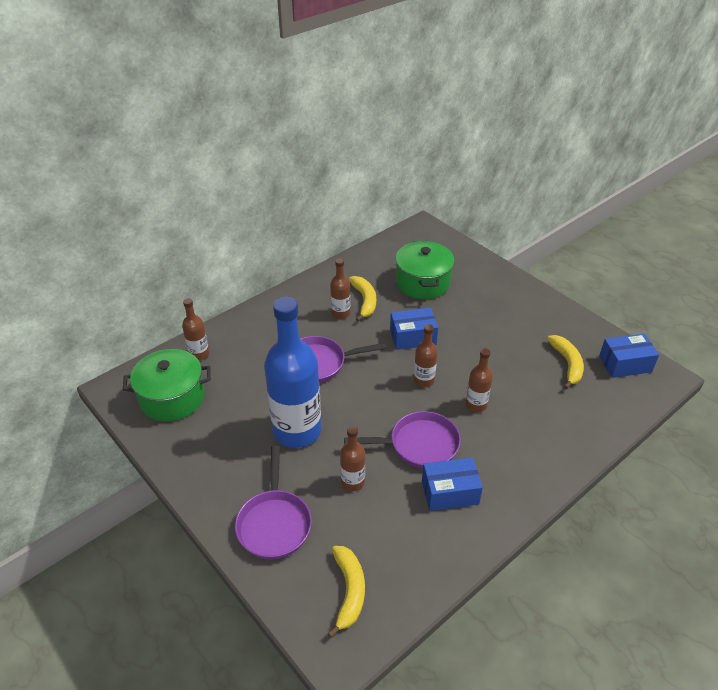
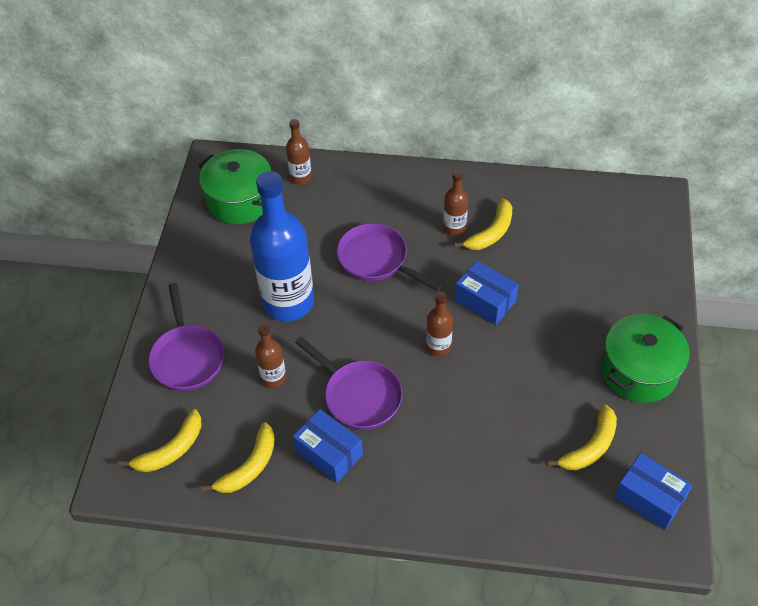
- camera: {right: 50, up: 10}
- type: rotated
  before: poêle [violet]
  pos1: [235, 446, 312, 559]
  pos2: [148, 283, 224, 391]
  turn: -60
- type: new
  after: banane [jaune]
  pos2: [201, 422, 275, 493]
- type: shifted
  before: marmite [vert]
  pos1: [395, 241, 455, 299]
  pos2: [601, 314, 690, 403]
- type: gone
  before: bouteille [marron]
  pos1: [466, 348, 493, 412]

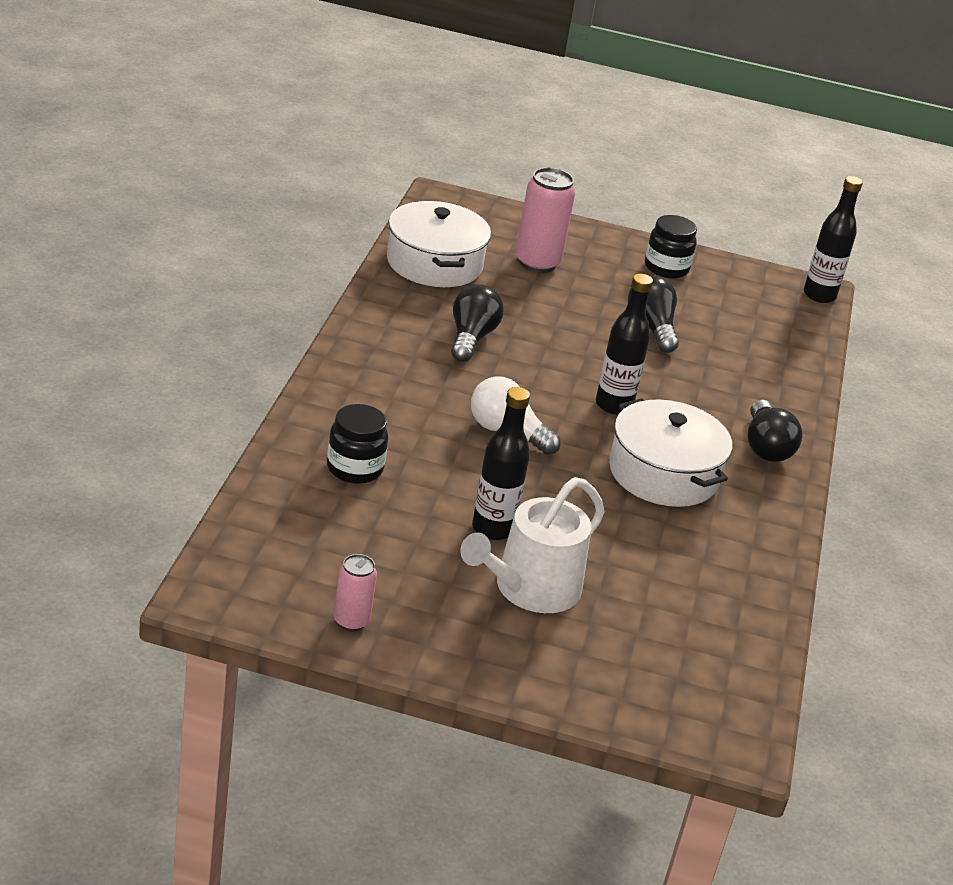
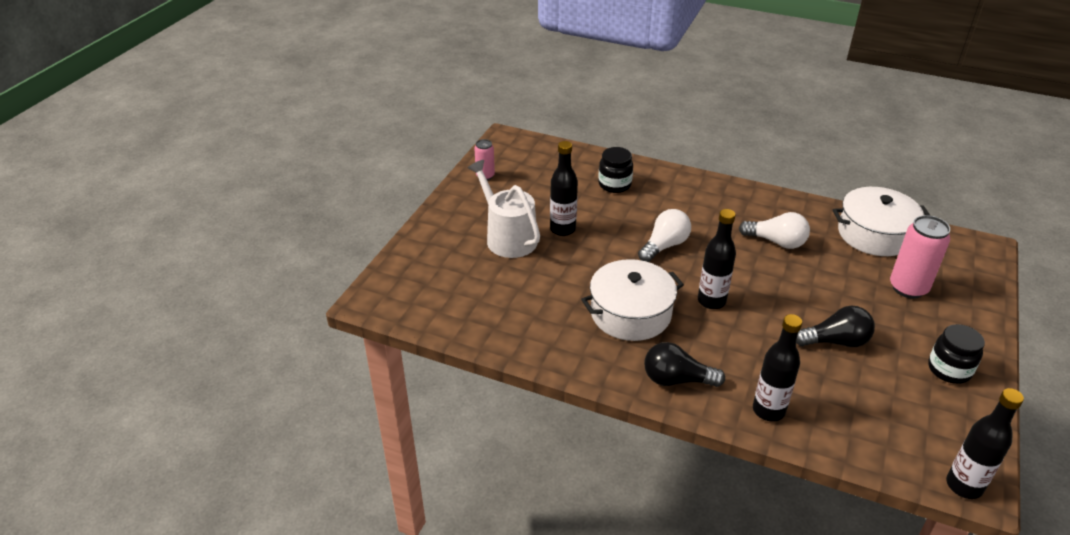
- camera: {right: 105, up: 5}
- type: repainted
  before: ampoule [noir]
  after: ampoule [blanc]
  pos1: [451, 284, 504, 362]
  pos2: [739, 212, 810, 249]
- type: new
  after: bouteille [noir]
  pos2: [753, 314, 802, 422]

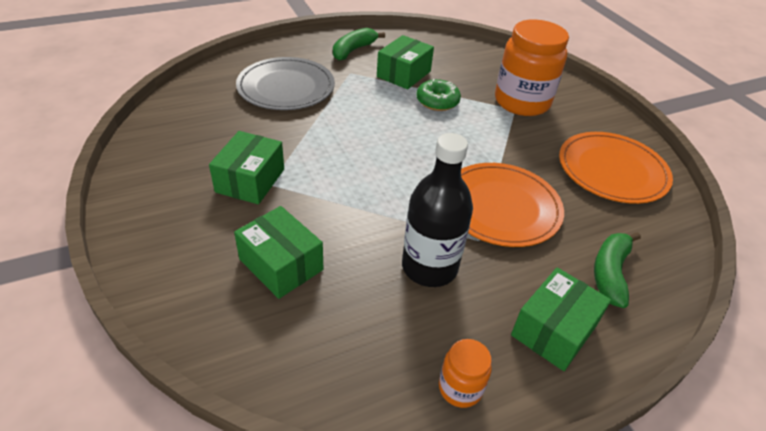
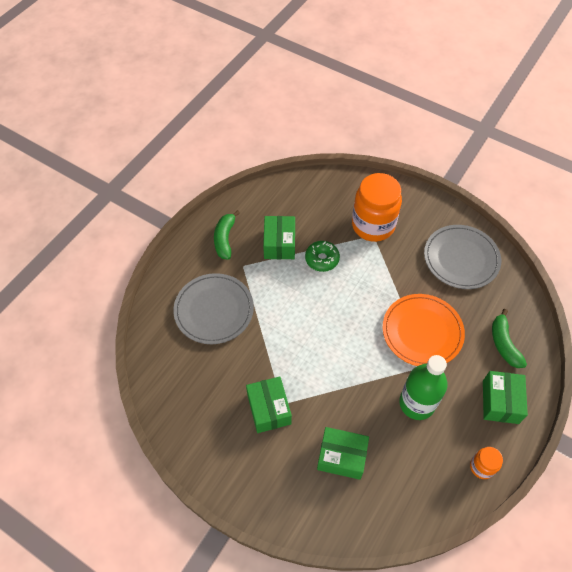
- camera: {right: -30, up: 15}
- type: repainted
  before: bouteille [noir]
  after: bouteille [vert]
  pos1: [402, 133, 473, 287]
  pos2: [399, 355, 448, 420]
- type: repainted
  before: assiette [orange]
  after: assiette [gris]
  pos1: [559, 132, 673, 204]
  pos2: [424, 225, 501, 289]

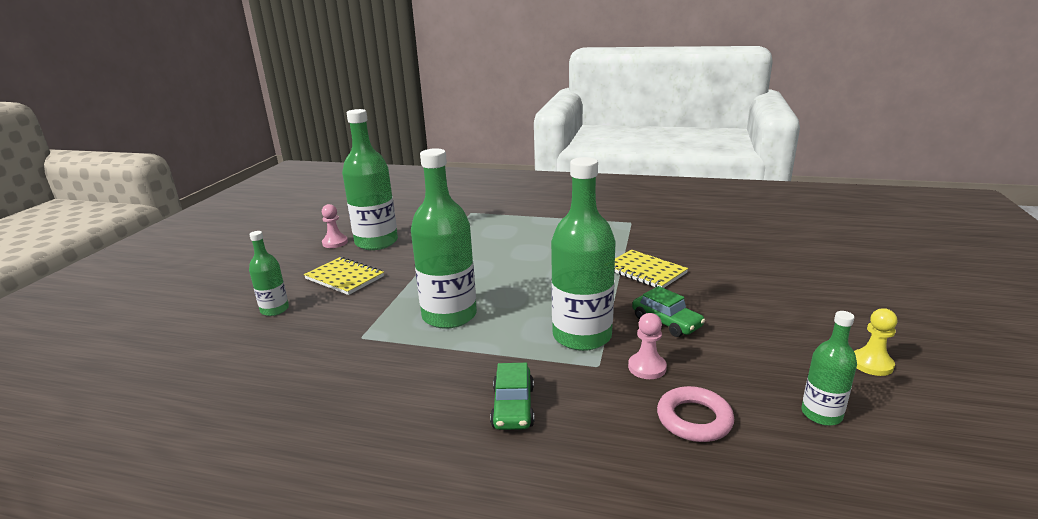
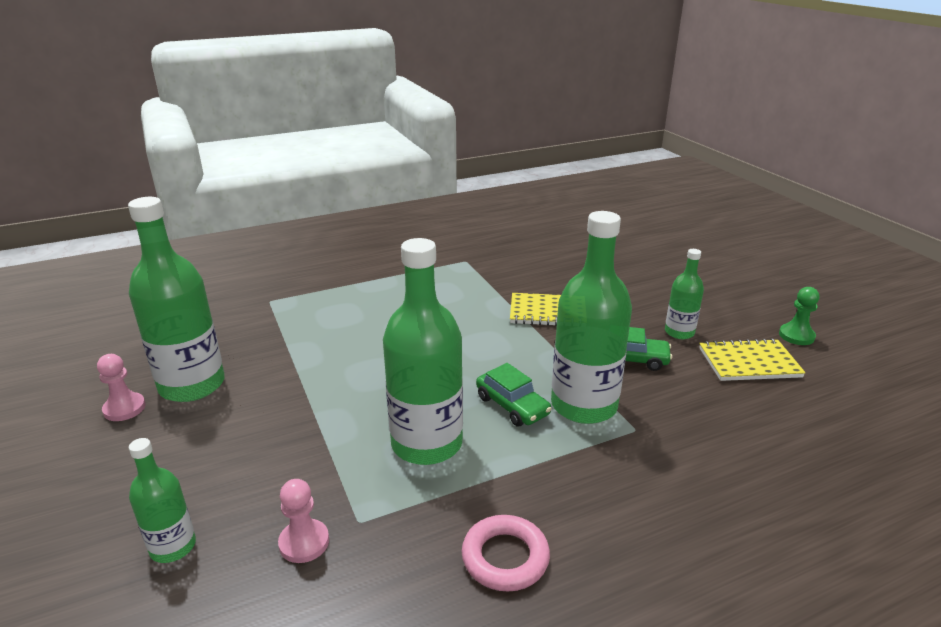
- camera: {right: -40, up: 5}
- type: shifted
  before: pion [rose]
  pos1: [628, 313, 667, 379]
  pos2: [278, 479, 329, 563]
- type: shifted
  before: anneau [rose]
  pos1: [657, 386, 734, 442]
  pos2: [462, 515, 550, 591]
- type: shifted
  before: voiture [vert]
  pos1: [490, 363, 534, 430]
  pos2: [476, 363, 552, 426]
- type: shifted
  before: bouteille [vert]
  pos1: [801, 311, 857, 426]
  pos2: [665, 249, 704, 339]
- type: shifted
  before: carnet [jaune]
  pos1: [304, 257, 384, 295]
  pos2: [699, 338, 806, 381]
- type: repainted
  before: pion [jaune]
  after: pion [vert]
  pos1: [854, 308, 897, 376]
  pos2: [779, 287, 819, 345]

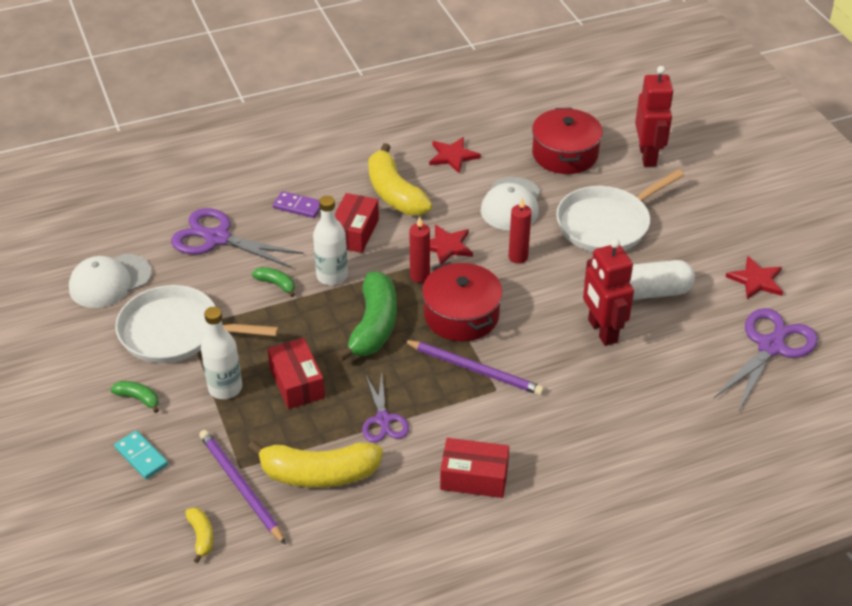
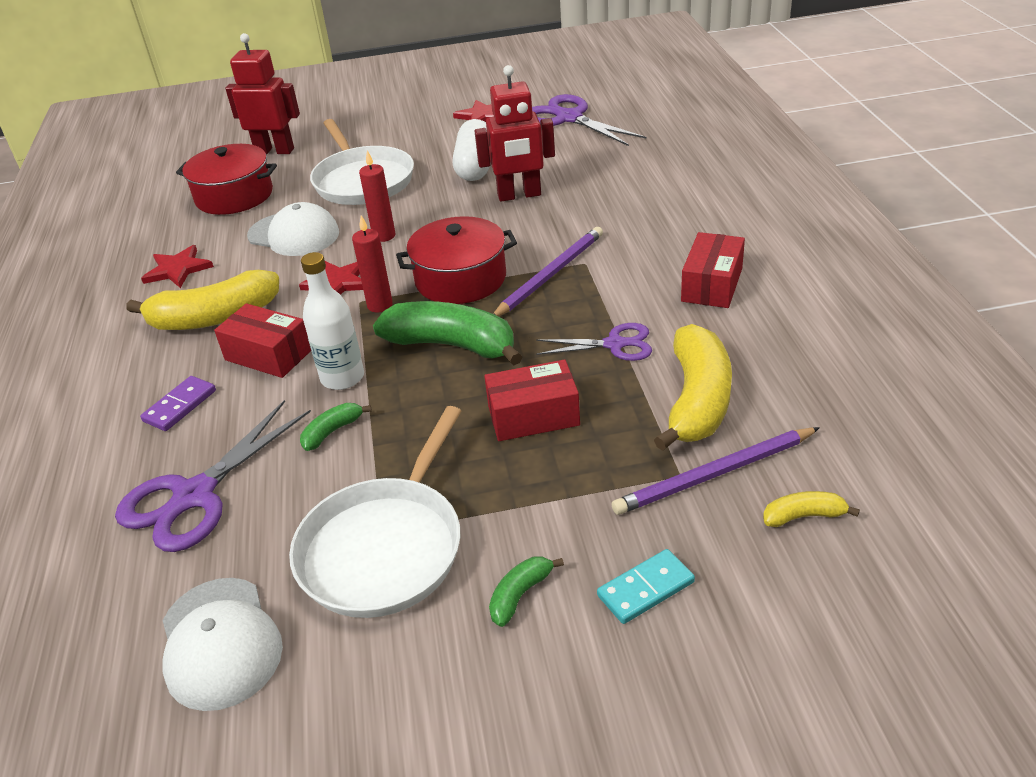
- camera: {right: -75, up: -5}
- type: gone
  before: bouteille [blanc]
  pos1: [201, 307, 242, 399]

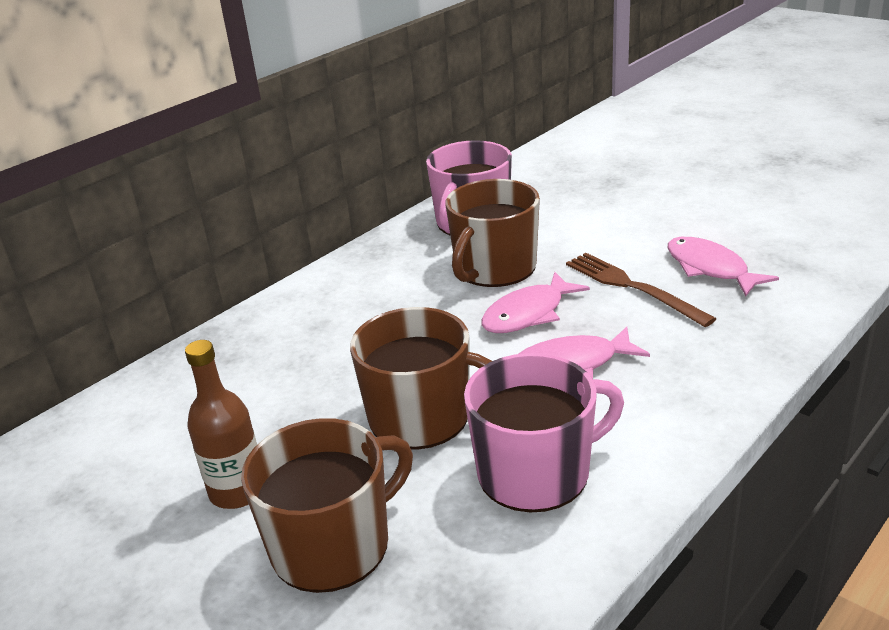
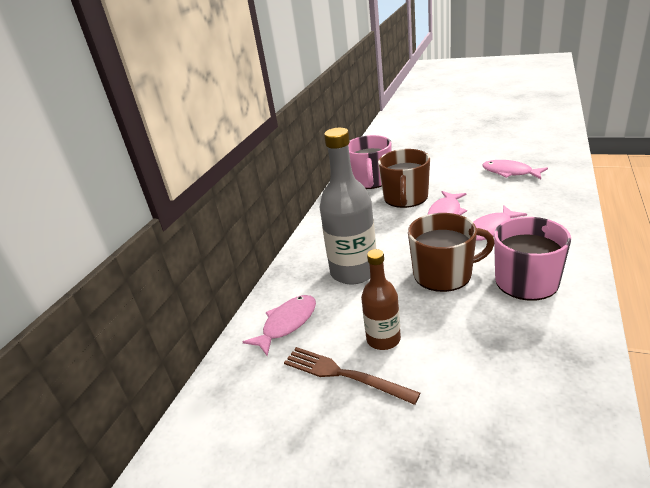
- camera: {right: -20, up: 0}
- type: new
  after: poisson [rose]
  pos2: [243, 295, 316, 356]
- type: shifted
  before: fourchette [marron]
  pos1: [566, 253, 716, 327]
  pos2: [284, 347, 420, 405]
- type: new
  after: bouteille [gris]
  pos2: [320, 128, 376, 285]
- type: gone
  before: tasse [marron]
  pos1: [241, 418, 413, 593]

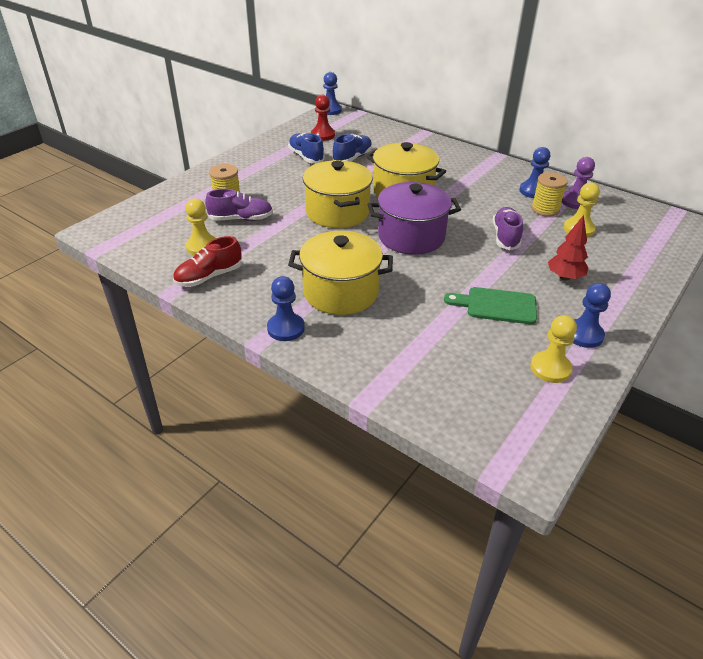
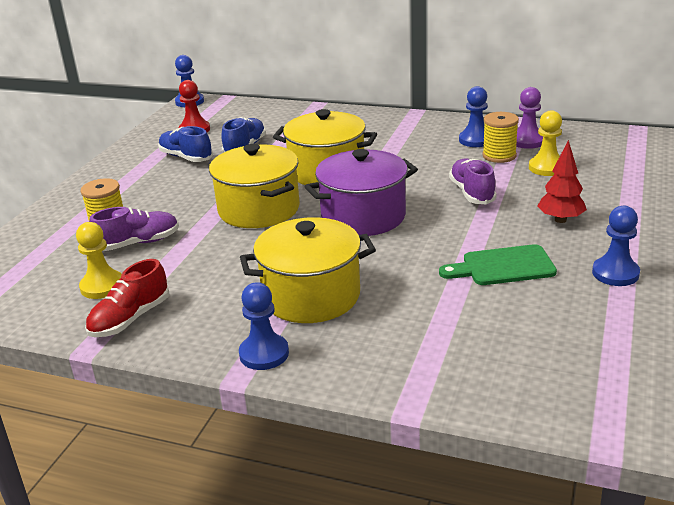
- camera: {right: -15, up: -10}
- type: gone
  before: pion [jaune]
  pos1: [530, 315, 577, 383]

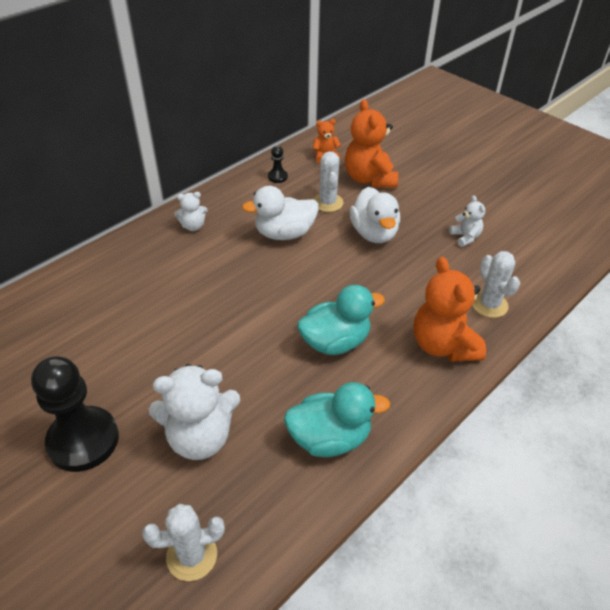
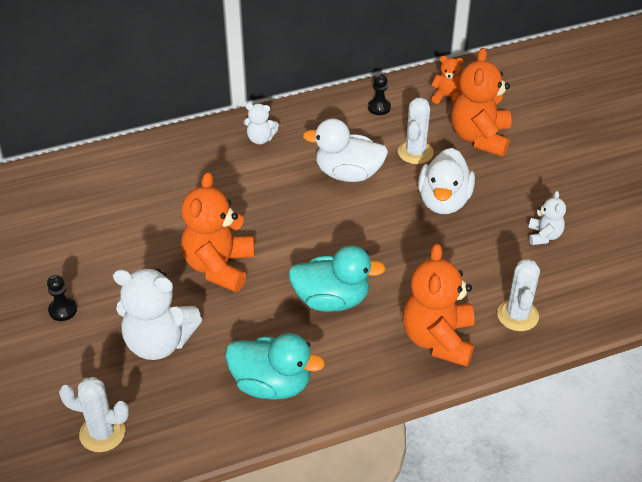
- camera: {right: 25, up: 0}
- type: scaled
  before: pion [noir]
  pos1: [31, 356, 119, 472]
  pos2: [47, 275, 77, 321]
  scale: 0.43
- type: new
  after: ours en peluche [orange]
  pos2: [181, 172, 254, 292]

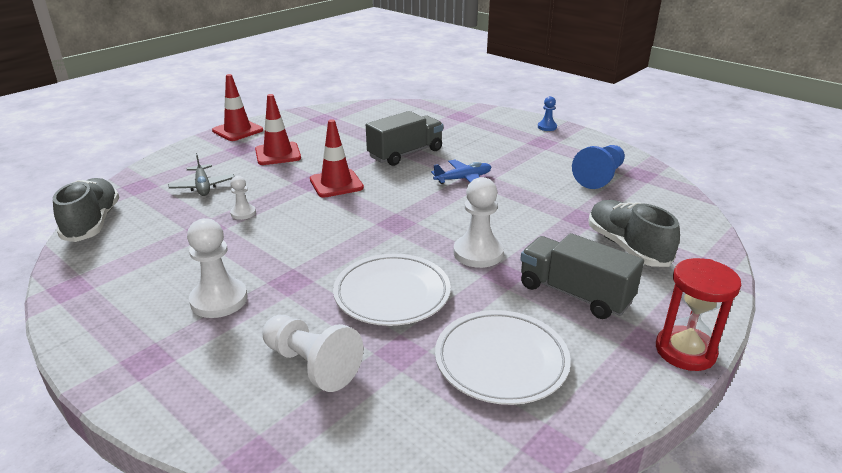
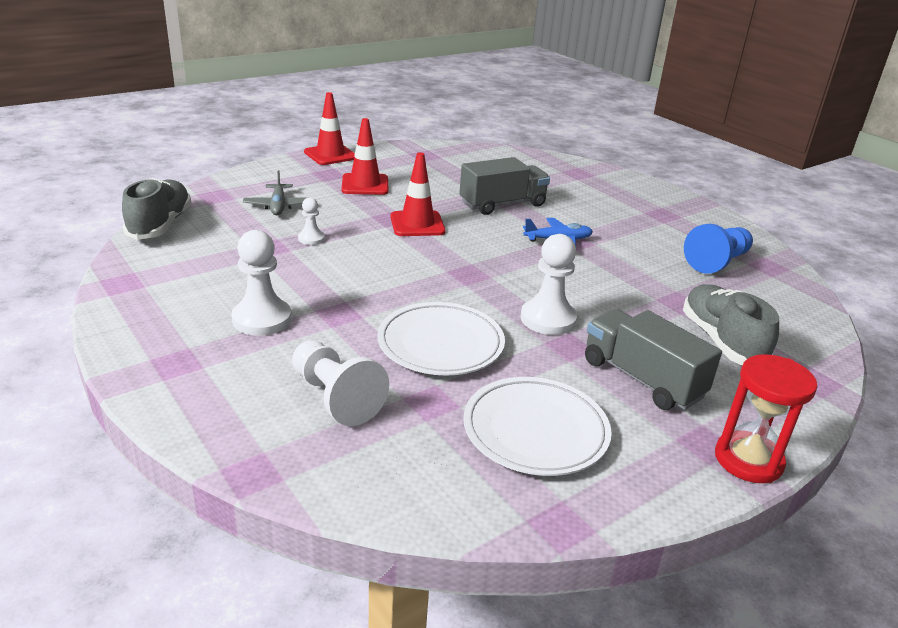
- camera: {right: 10, up: 0}
- type: gone
  before: pion [bleu]
  pos1: [538, 96, 557, 131]

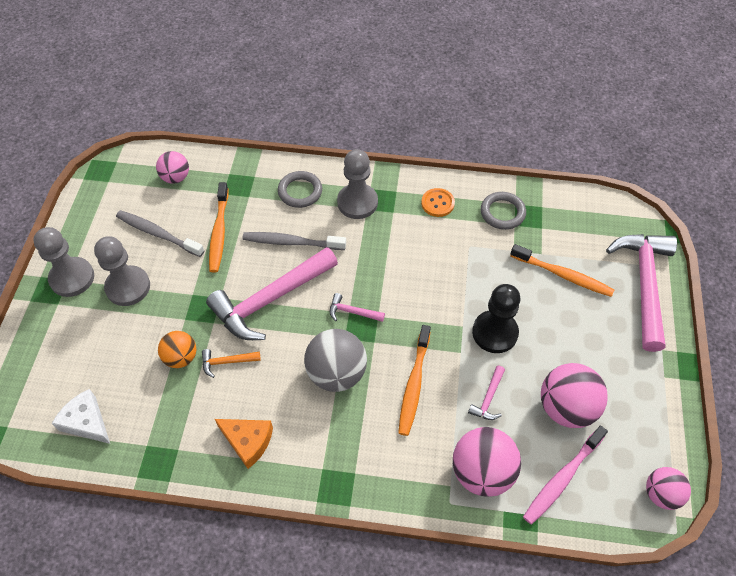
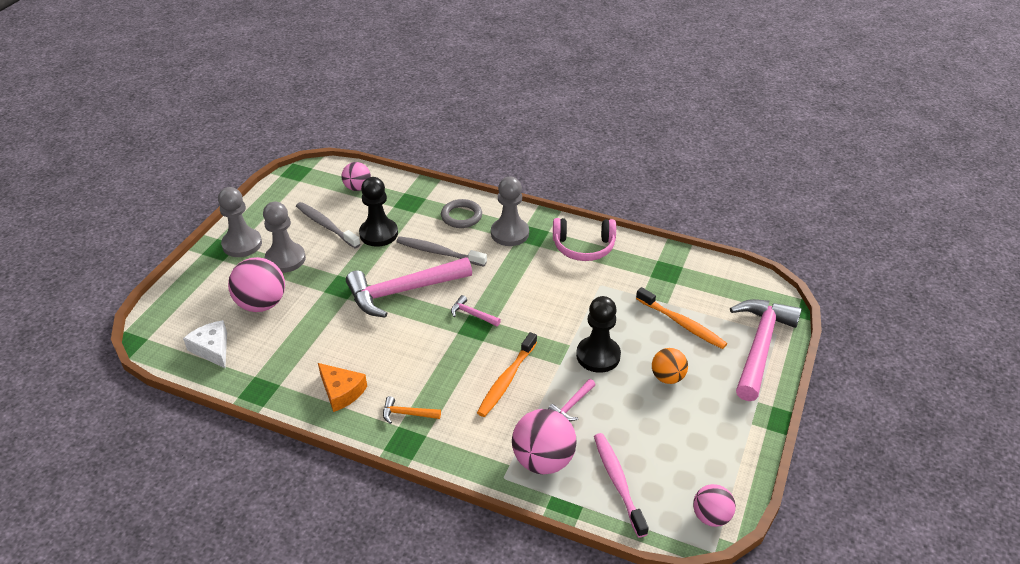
- camera: {right: 15, up: -15}
- type: shifted
  before: balle [rose]
  pos1: [541, 363, 608, 428]
  pos2: [228, 257, 285, 312]
- type: swapped
  before: brosse à dents [orange]
  after: pion [noir]
  pos1: [209, 182, 229, 273]
  pos2: [359, 177, 398, 247]
- type: shifted
  before: marteau [orange]
  pos1: [202, 349, 261, 378]
  pos2: [383, 396, 441, 424]
- type: swapped
  before: bouton [orange]
  after: casque audio [rose]
  pos1: [421, 188, 455, 217]
  pos2: [553, 218, 616, 261]
- type: rotated
  before: brosse à dents [rose]
  pos1: [523, 425, 608, 525]
  pos2: [594, 433, 649, 538]
  turn: 105
- type: shifted
  before: balle [orange]
  pos1: [158, 331, 196, 368]
  pos2: [652, 348, 688, 384]
- type: gone
  before: balle [gris]
  pos1: [304, 329, 367, 392]
- type: gone
  before: anneau [gris]
  pos1: [481, 192, 526, 230]

